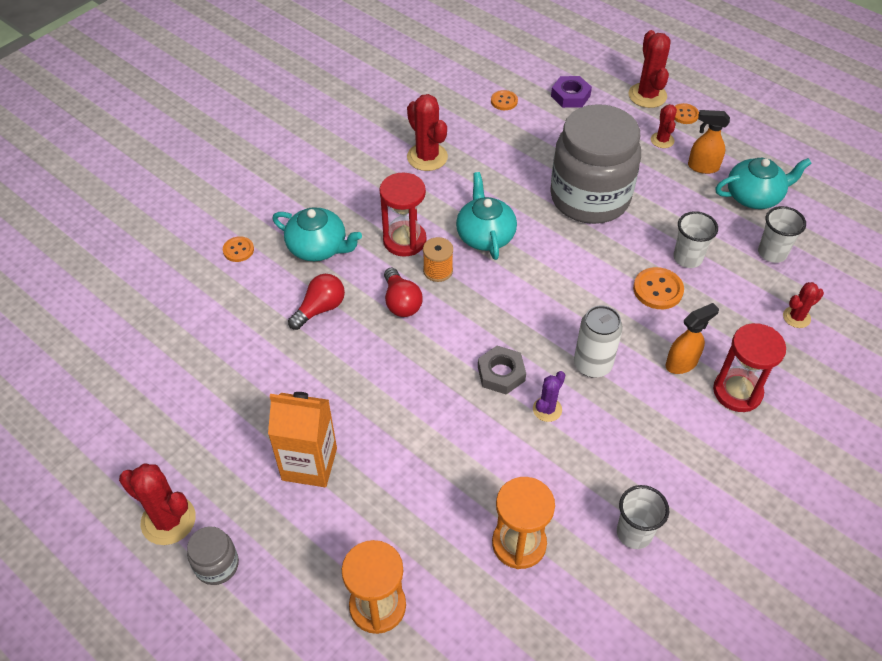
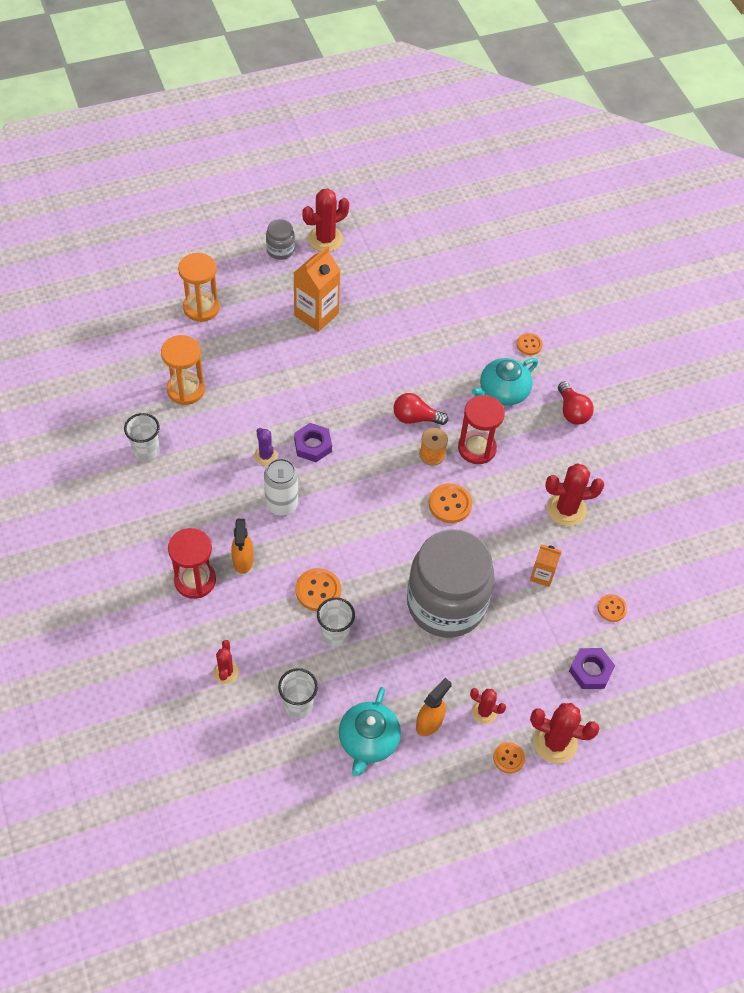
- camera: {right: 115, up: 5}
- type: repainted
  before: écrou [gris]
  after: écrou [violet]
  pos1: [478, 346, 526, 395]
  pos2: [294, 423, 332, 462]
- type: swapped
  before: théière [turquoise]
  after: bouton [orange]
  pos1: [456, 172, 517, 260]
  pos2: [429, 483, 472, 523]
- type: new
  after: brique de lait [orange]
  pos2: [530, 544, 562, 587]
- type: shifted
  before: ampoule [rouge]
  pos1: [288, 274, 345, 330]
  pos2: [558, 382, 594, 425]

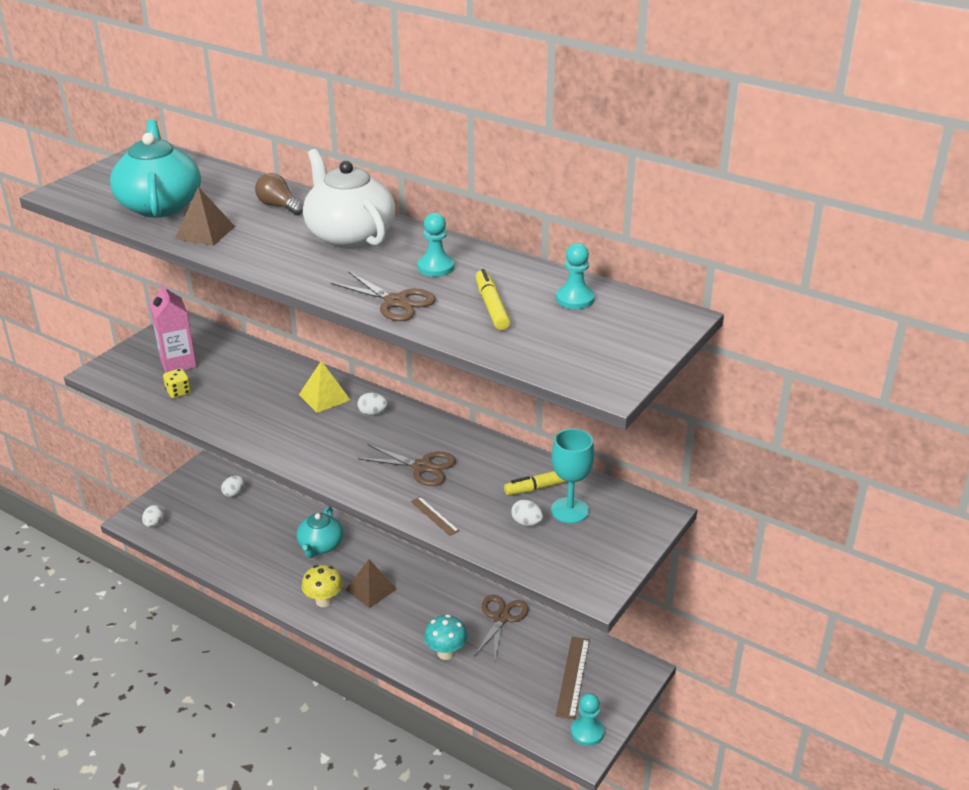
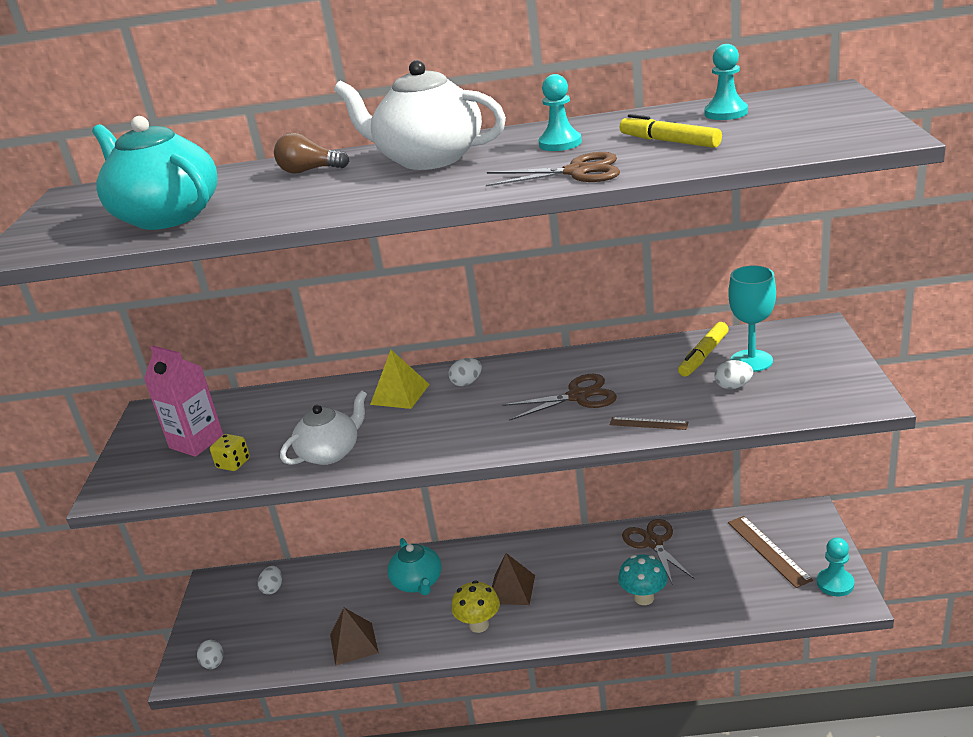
- camera: {right: -30, up: -5}
- type: new
  after: théière [blanc]
  pos2: [280, 390, 367, 465]
- type: shifted
  before: pyramide [marron]
  pos1: [175, 187, 235, 246]
  pos2: [330, 608, 379, 666]

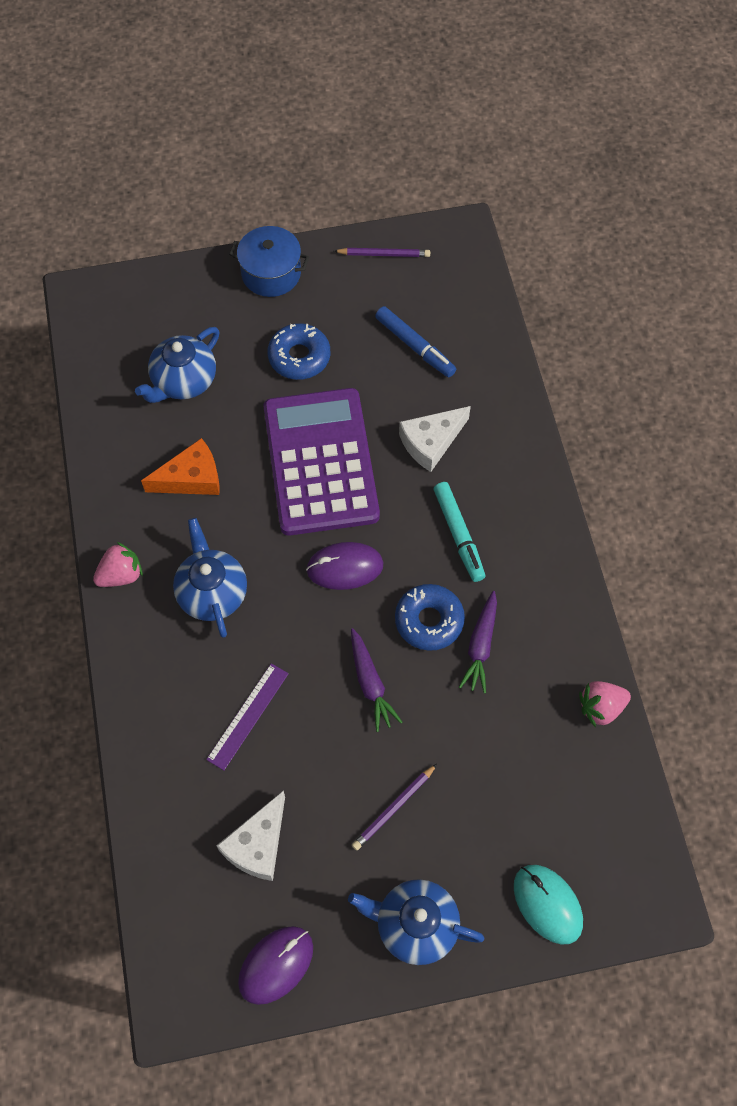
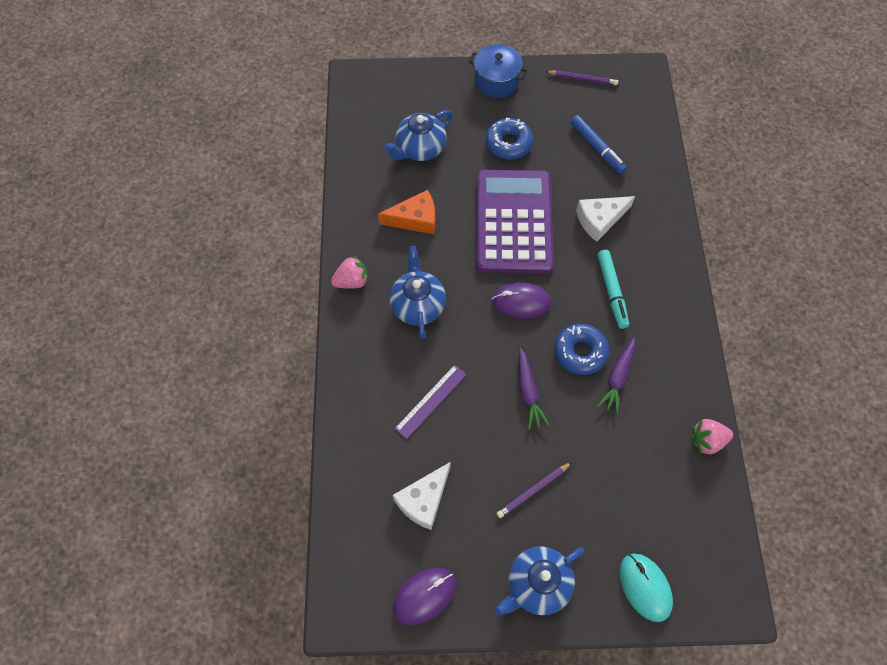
- camera: {right: 10, up: 0}
- type: rotated
  before: théière [bleu]
  pos1: [348, 879, 484, 965]
  pos2: [495, 546, 584, 616]
  turn: -60

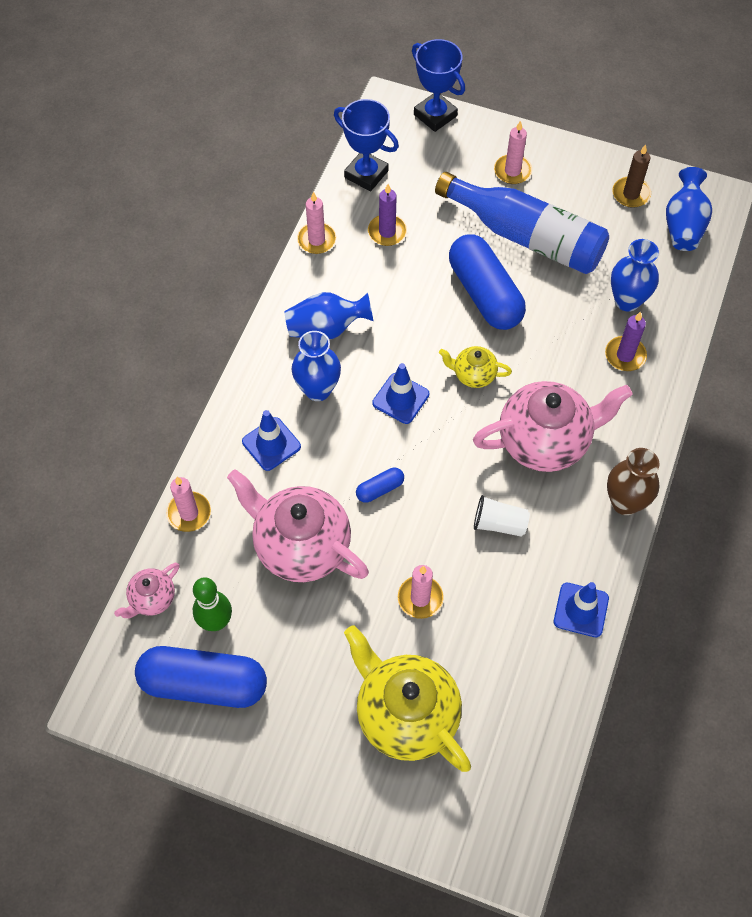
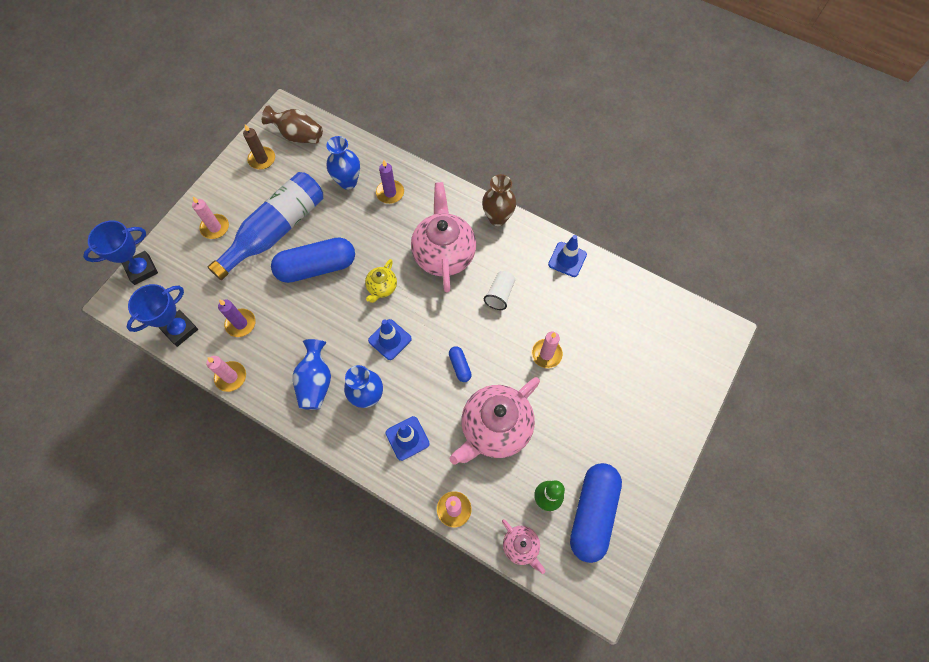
- camera: {right: -80, up: 5}
- type: repainted
  before: vase [bleu]
  after: vase [marron]
  pos1: [666, 167, 712, 251]
  pos2: [262, 105, 323, 144]
- type: gone
  before: théière [jaune]
  pos1: [344, 625, 471, 772]

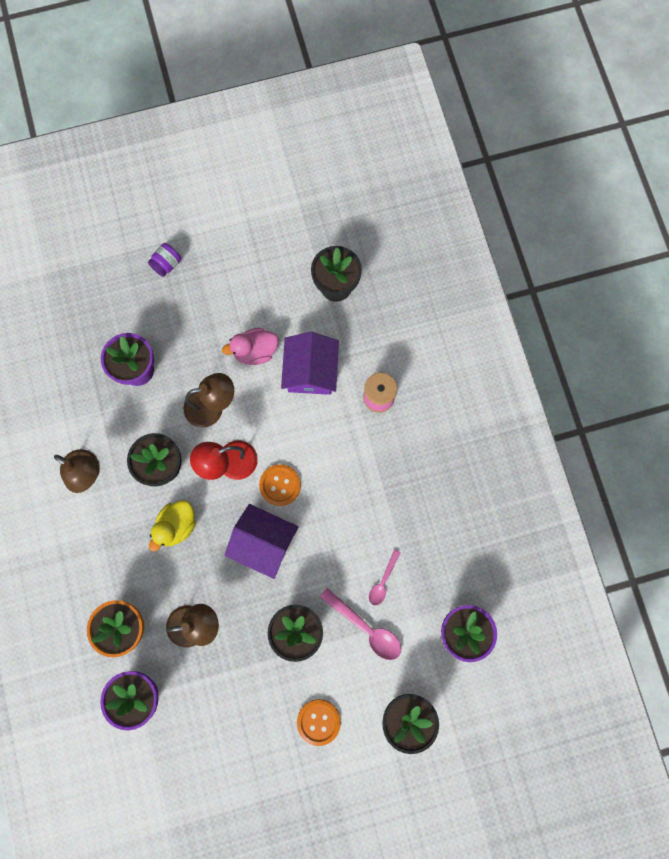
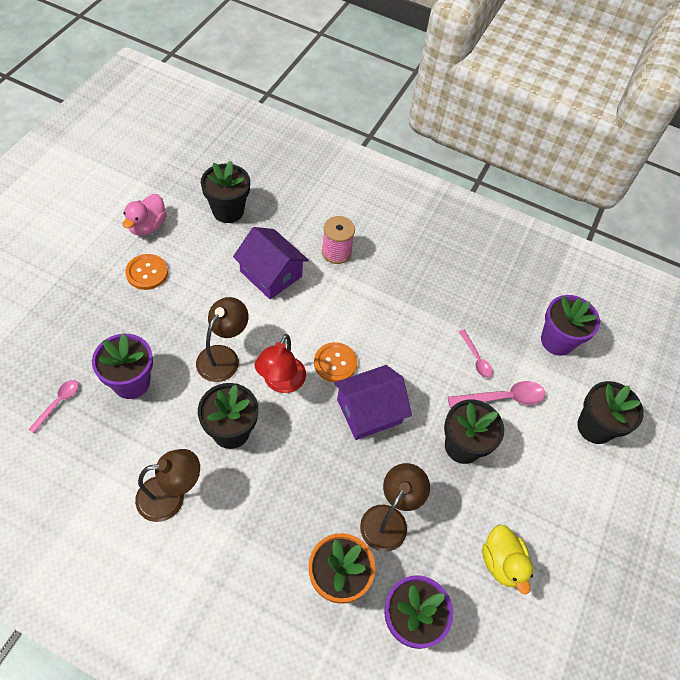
- camera: {right: -55, up: -20}
- type: new
  after: cuillère [rose]
  pos2: [28, 380, 79, 433]
- type: shifted
  before: canard [rose]
  pos1: [222, 328, 278, 365]
  pos2: [123, 194, 167, 236]
- type: shifted
  before: bouton [orange]
  pos1: [297, 699, 341, 746]
  pos2: [125, 254, 168, 290]
- type: shifted
  before: canard [jaune]
  pos1: [149, 500, 196, 552]
  pos2: [482, 524, 533, 595]
- type: gone
  before: bocal [violet]
  pos1: [148, 243, 181, 277]

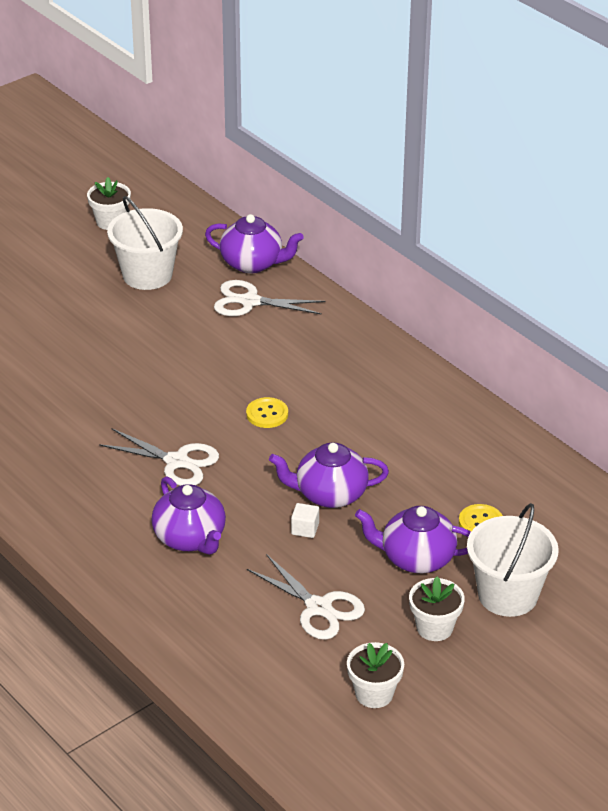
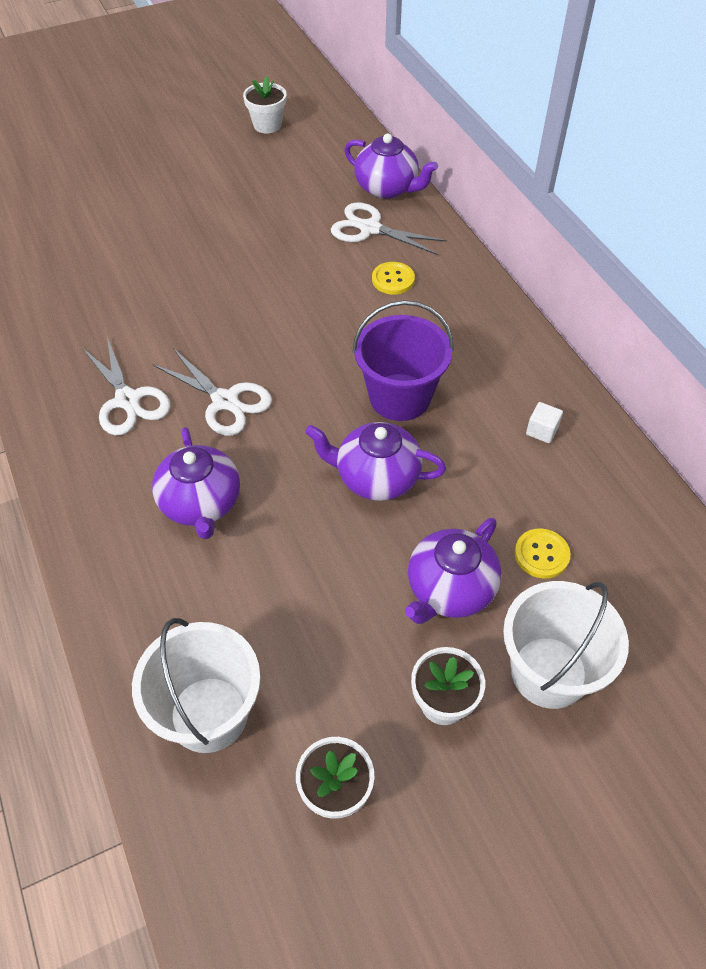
- camera: {right: 15, up: 15}
- type: shifted
  before: ciseaux [blanc]
  pos1: [247, 554, 365, 640]
  pos2: [82, 337, 171, 435]
- type: shifted
  before: seau [blanc]
  pos1: [107, 196, 183, 290]
  pos2: [132, 618, 260, 753]
- type: new
  after: seau [violet]
  pos2: [352, 300, 454, 421]
- type: shifted
  before: bouton [jaune]
  pos1: [246, 397, 288, 428]
  pos2: [372, 262, 415, 295]
- type: rotated
  before: théière [violet]
  pos1: [355, 506, 471, 573]
  pos2: [405, 518, 501, 624]
  turn: -75
- type: shifted
  before: cube [blanc]
  pos1: [291, 503, 319, 538]
  pos2: [526, 402, 563, 443]

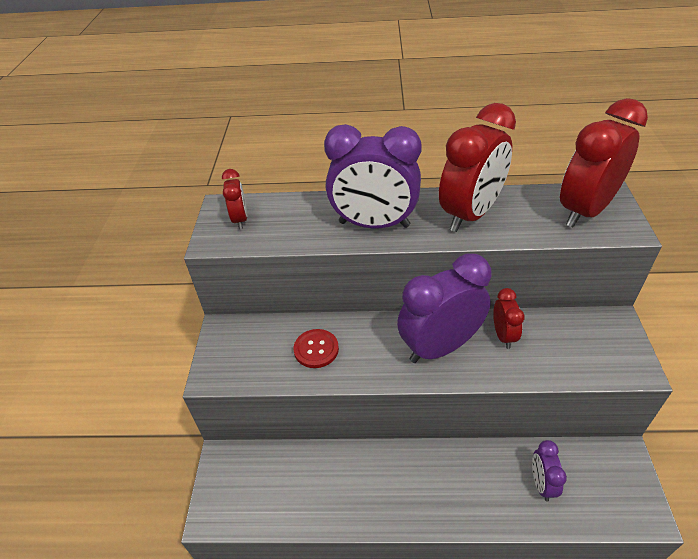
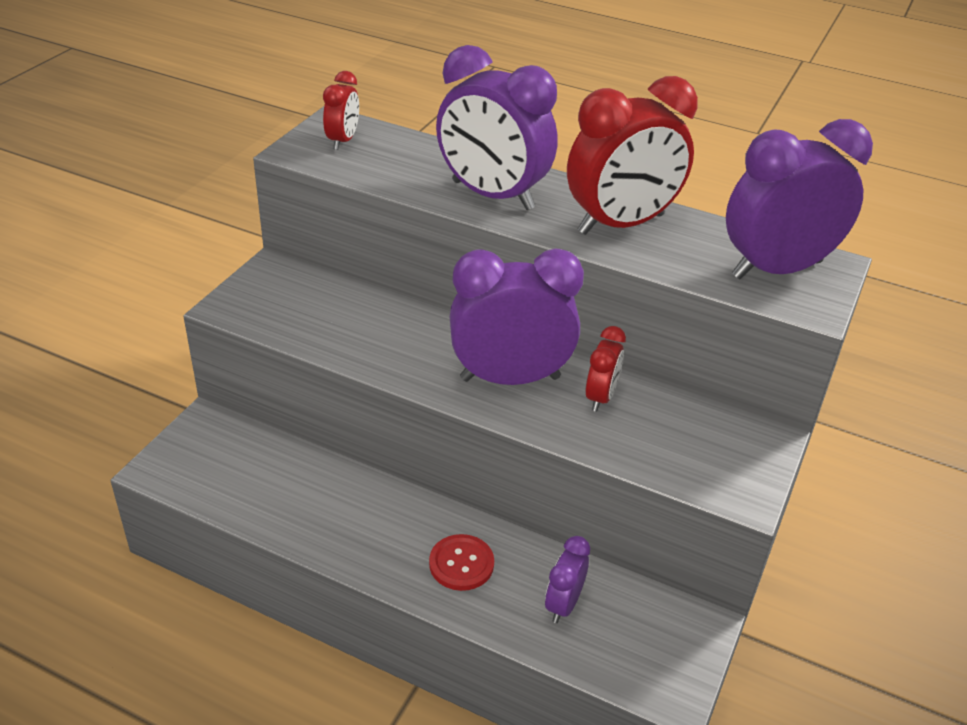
- camera: {right: 20, up: -5}
- type: shifted
  before: bouton [rouge]
  pos1: [294, 329, 339, 368]
  pos2: [429, 534, 494, 591]
- type: repainted
  before: réveil [rouge]
  after: réveil [violet]
  pos1: [560, 98, 648, 227]
  pos2: [726, 119, 873, 279]

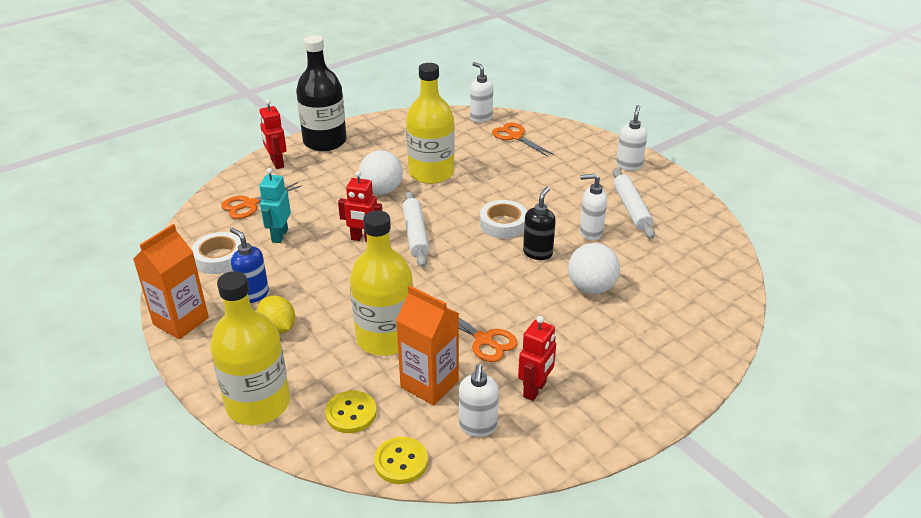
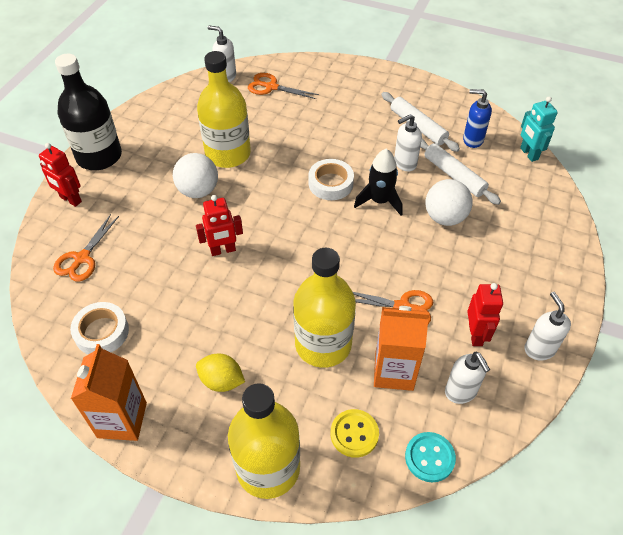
- camera: {right: -30, up: 15}
- type: swapped
  before: distributeur de savon [noir]
  after: fusée [noir]
  pos1: [523, 187, 556, 260]
  pos2: [354, 149, 402, 215]
- type: repainted
  before: bouton [jaune]
  after: bouton [turquoise]
  pos1: [374, 437, 428, 484]
  pos2: [405, 432, 456, 482]
- type: shifted
  before: rouleau à pâtisserie [blanc]
  pos1: [402, 191, 429, 267]
  pos2: [420, 139, 501, 205]
- type: shifted
  before: distributeur de savon [bleu]
  pos1: [230, 228, 269, 303]
  pos2: [463, 89, 492, 148]
- type: shifted
  before: robot [turquoise]
  pos1: [259, 168, 291, 243]
  pos2: [520, 97, 558, 162]
- type: shifted
  before: distributeur de savon [blanc]
  pos1: [616, 105, 647, 171]
  pos2: [524, 292, 571, 360]

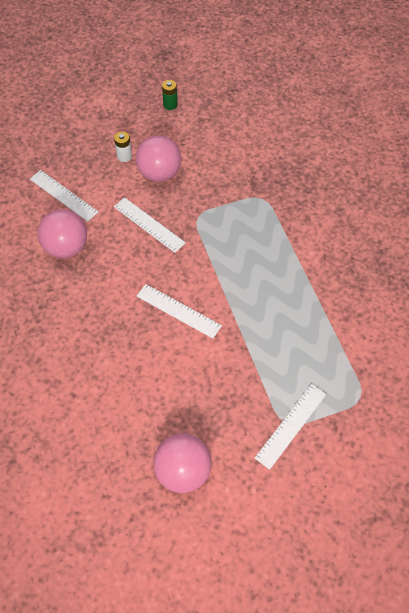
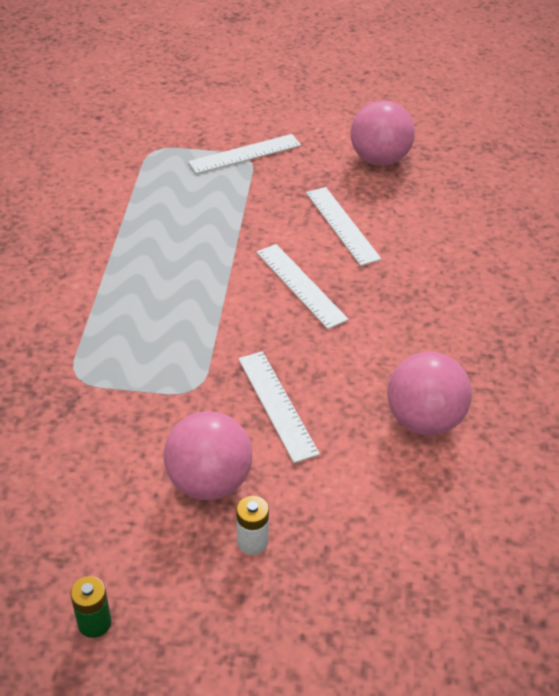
- camera: {right: -155, up: -15}
- type: shifted
  before: règle [blanc]
  pos1: [30, 170, 98, 222]
  pos2: [306, 187, 382, 266]

